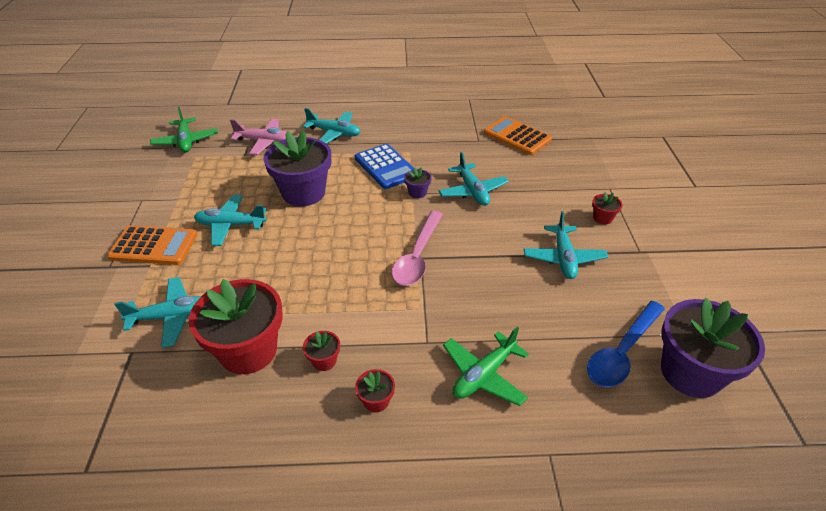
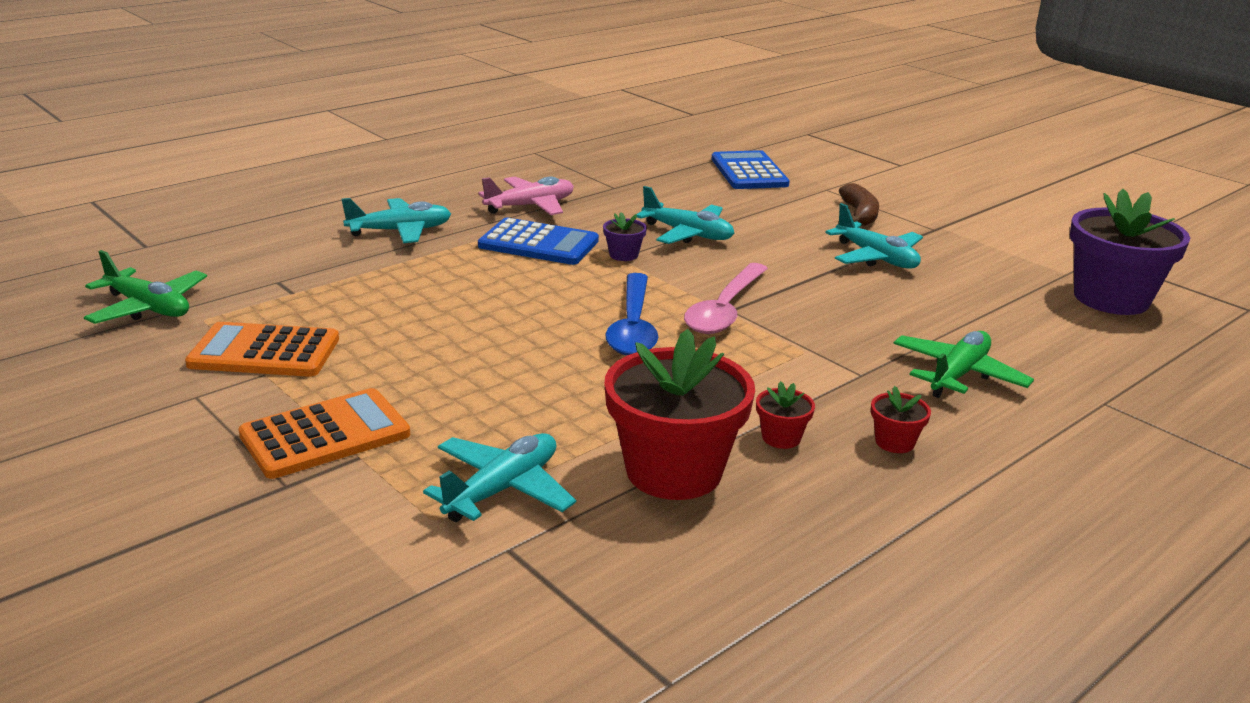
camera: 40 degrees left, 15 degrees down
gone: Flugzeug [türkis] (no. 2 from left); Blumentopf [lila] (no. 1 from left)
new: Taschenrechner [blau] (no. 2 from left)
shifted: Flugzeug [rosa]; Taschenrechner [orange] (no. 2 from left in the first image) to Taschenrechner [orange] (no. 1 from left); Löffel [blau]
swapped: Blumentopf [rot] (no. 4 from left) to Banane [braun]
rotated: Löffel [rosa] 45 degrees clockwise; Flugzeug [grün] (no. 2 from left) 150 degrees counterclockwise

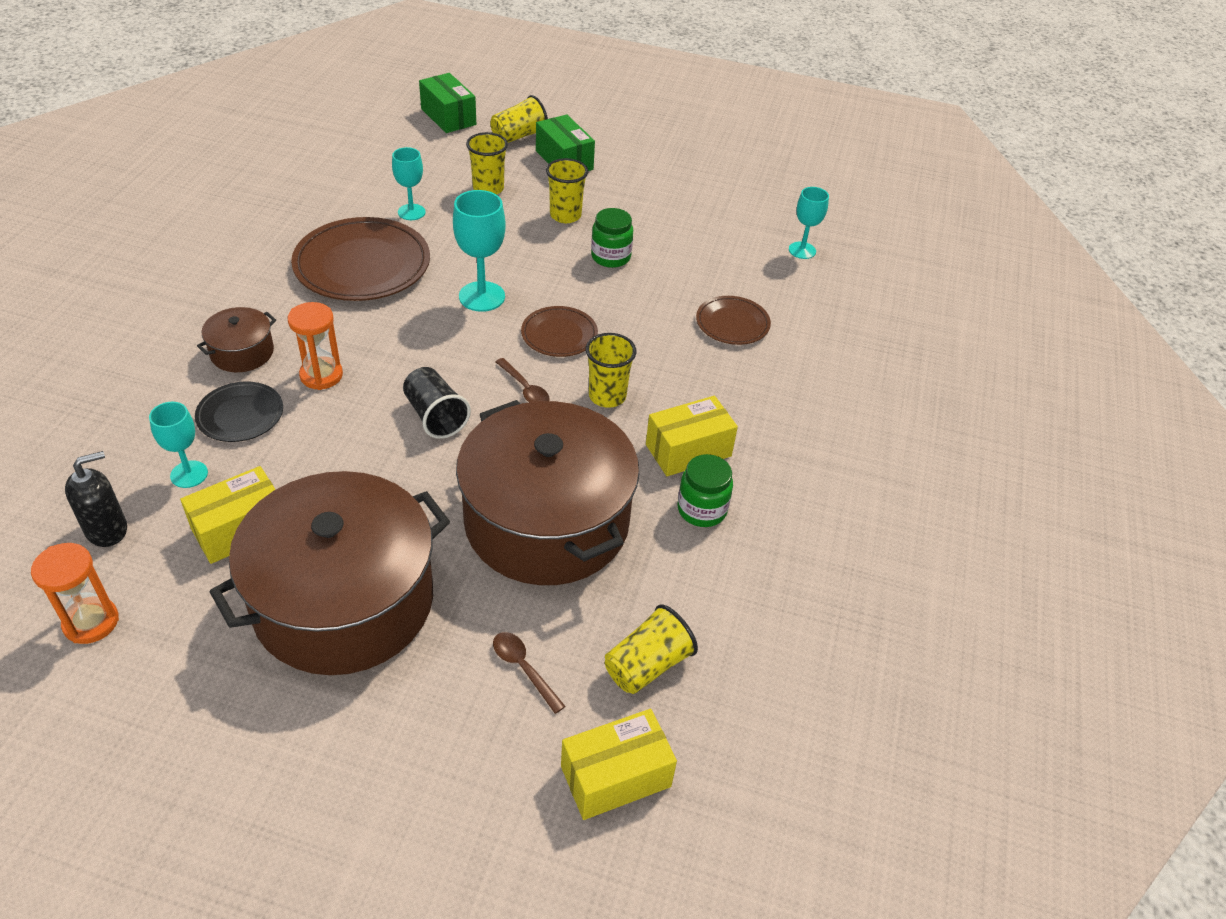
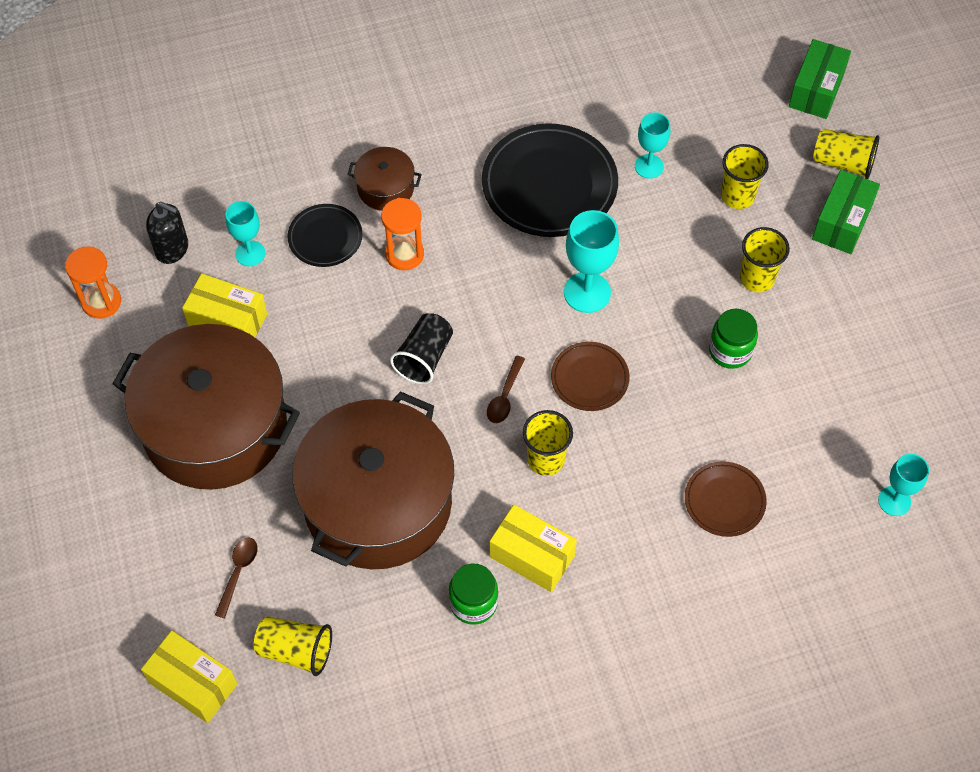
camera: 60 degrees right, 15 degrees up
repainted: Teller [braun] (no. 1 from left) to Teller [schwarz] (no. 2 from left)

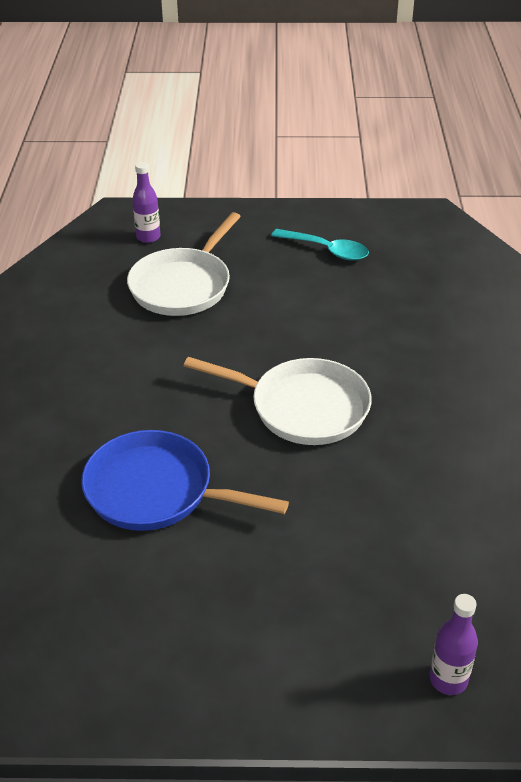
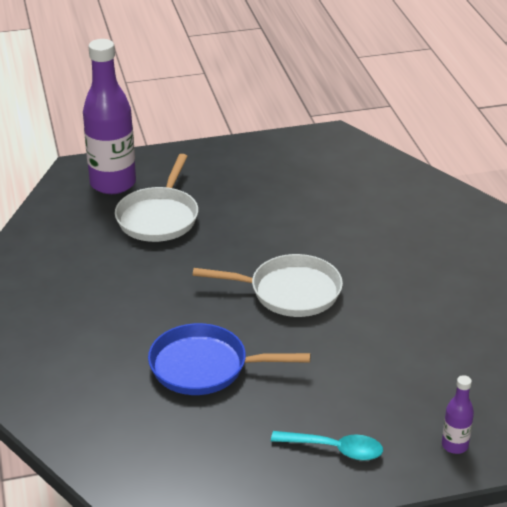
camera: 15 degrees left, 5 degrees down
shifted: Löffel [türkis]
scaled: Flasche [lila] (no. 1 from left) x2.26

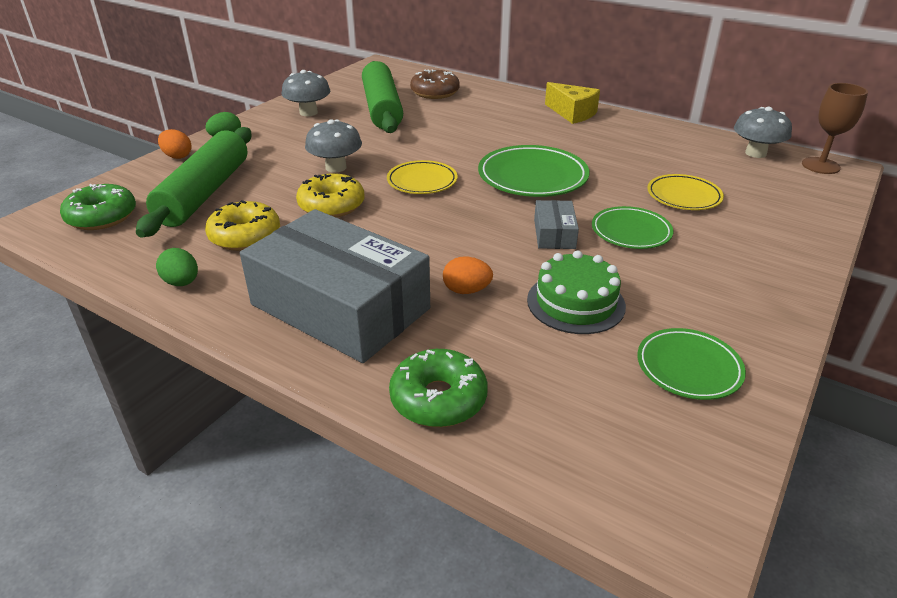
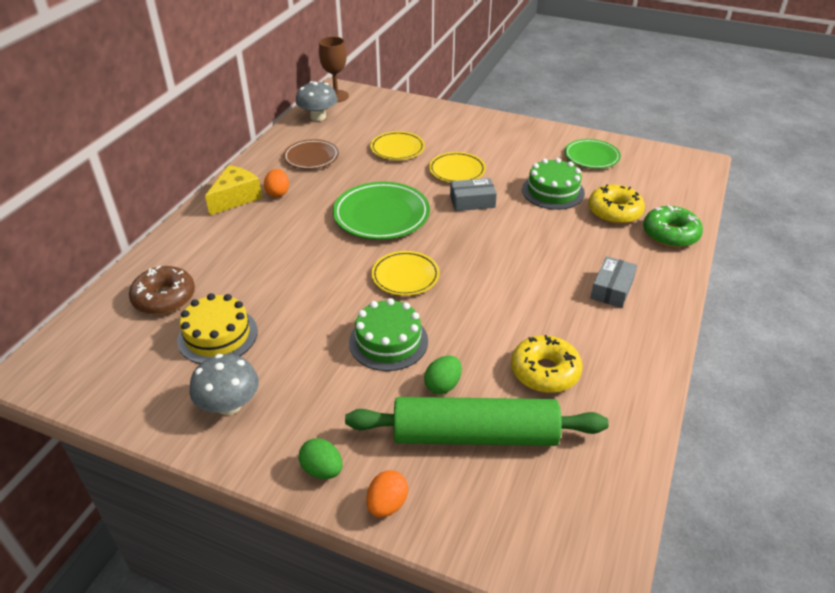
camera: 100 degrees left, 5 degrees up
gone: Donut [grün] (no. 1 from left)
new: Teller [braun]
shifted: Ei [grün] (no. 1 from left in the first image) to Ei [grün] (no. 2 from left); Donut [gelb] (no. 2 from left); Ei [orange] (no. 2 from left in the first image) to Ei [orange] (no. 1 from left)
swapped: Pilz [grau] (no. 2 from left) to Kuchen [grün] (no. 1 from left); Nudelholz [grün] (no. 2 from left) to Kuchen [gelb]
repainted: Teller [grün] (no. 2 from left) to Teller [gelb] (no. 3 from left)
scaled: Schachtel [grau] (no. 1 from left in the first image) x0.42

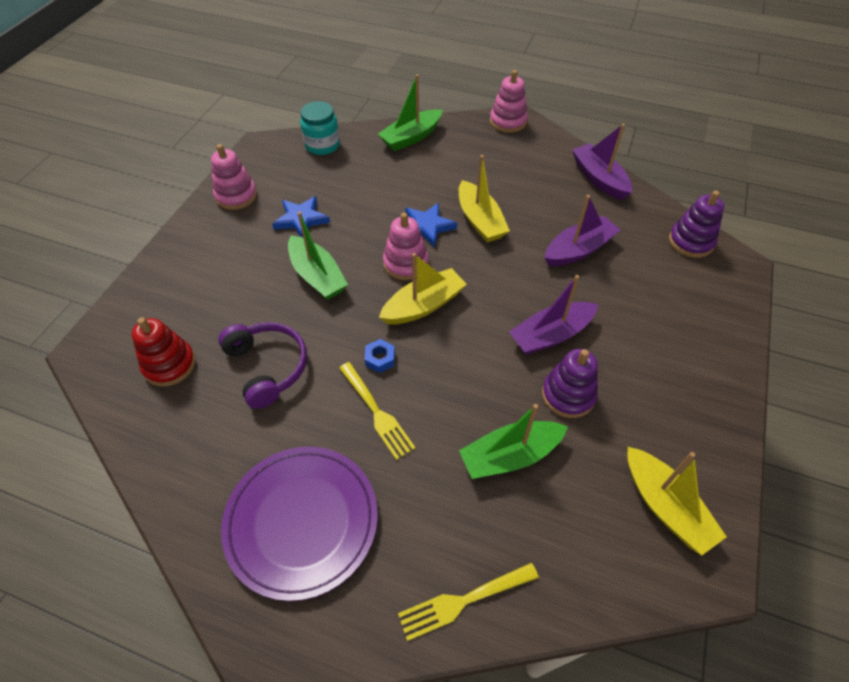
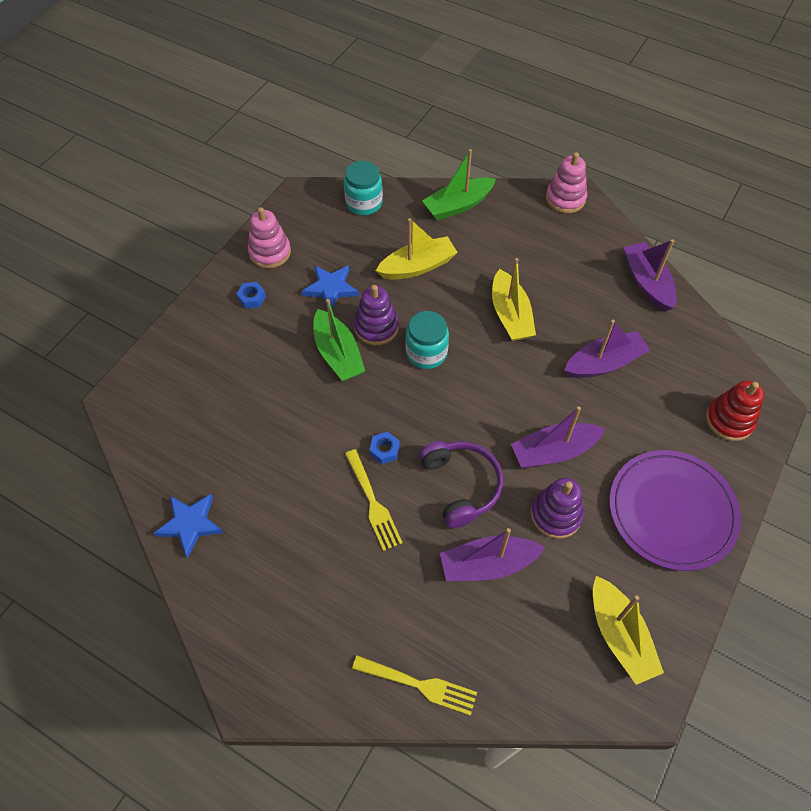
camera: 10 degrees right, 5 degrees up
new: Sechskantmutter [blau] (no. 1 from left)
shifted: Stapelspielzeug [rot]; Kopfhörer [lila]; Teller [lila]; Boot [gelb] (no. 1 from left); Stern [blau] (no. 2 from left in the first image) to Stern [blau] (no. 1 from left); Stapelspielzeug [lila] (no. 2 from left in the first image) to Stapelspielzeug [lila] (no. 1 from left)
swapped: Stapelspielzeug [rosa] (no. 2 from left) to Einmachglas [türkis] (no. 2 from left)
repainted: Boot [grün] (no. 3 from left) to Boot [lila] (no. 1 from left)
rotated: Gabel [gelb] (no. 2 from left) 150 degrees counterclockwise

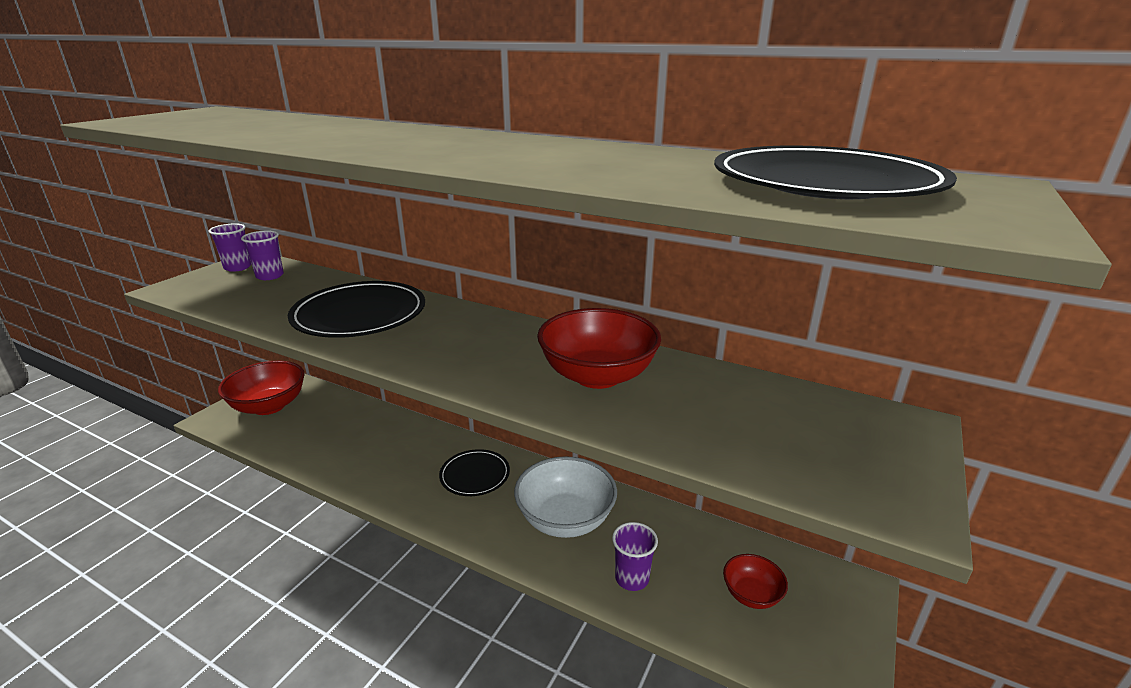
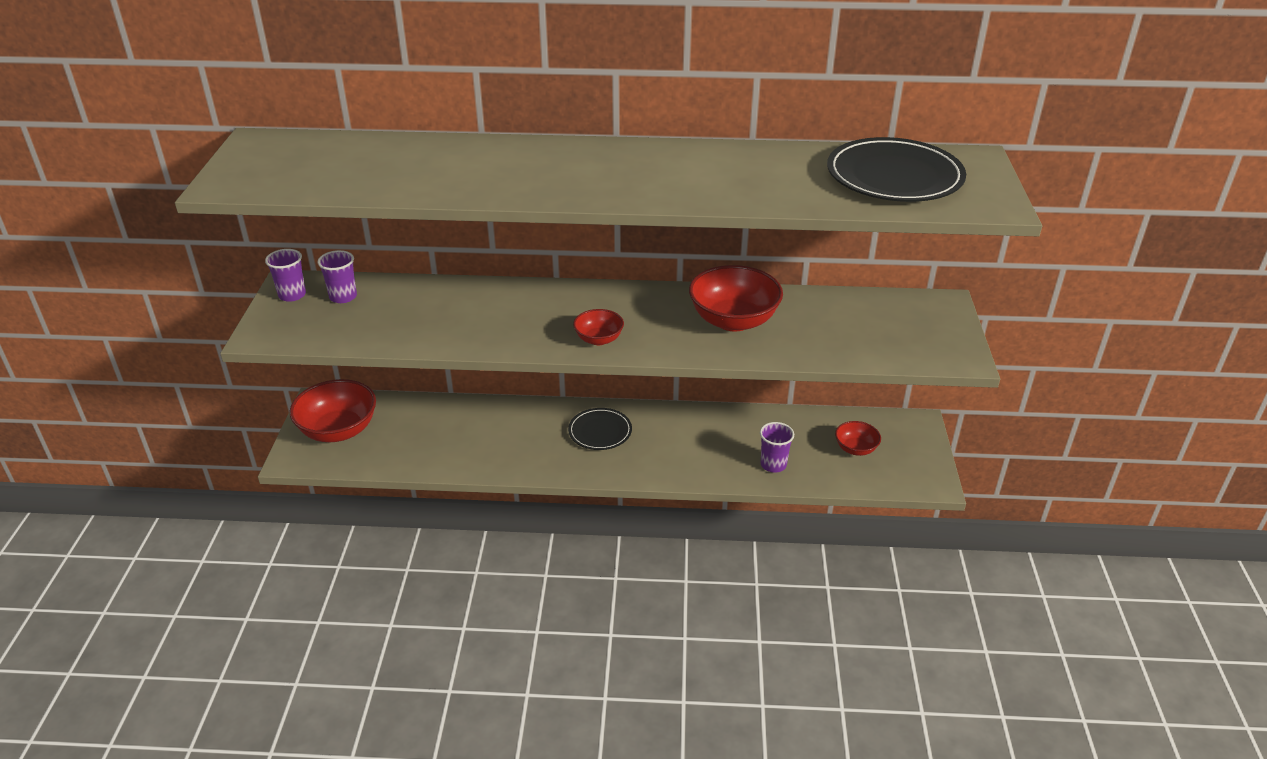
camera: 25 degrees left, 10 degrees up
gone: Teller [schwarz] (no. 1 from left); Schüssel [weiß]
new: Schüssel [rot] (no. 2 from left)

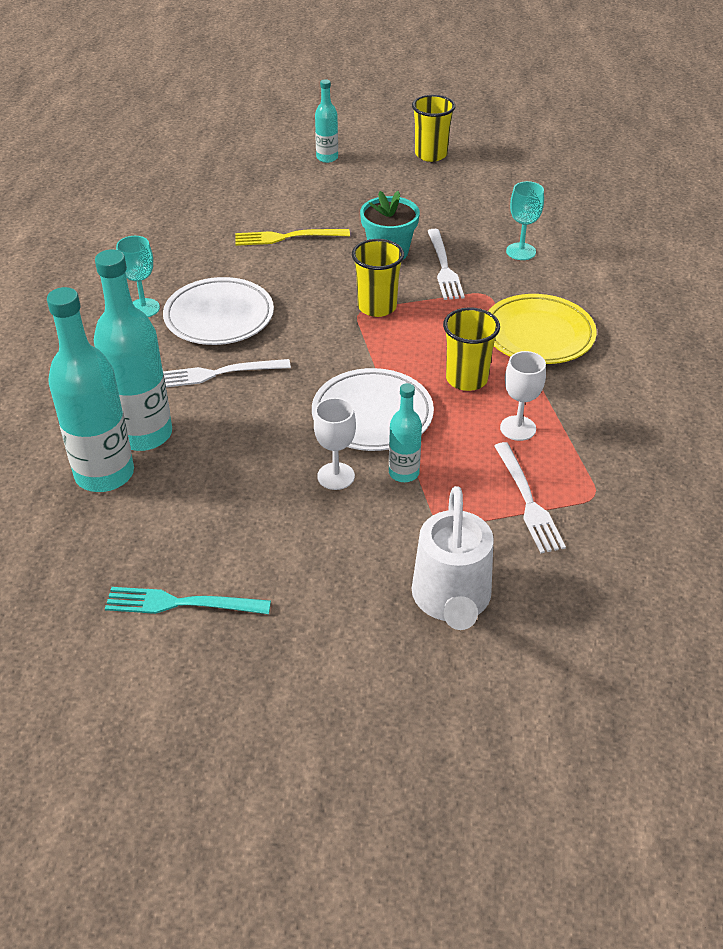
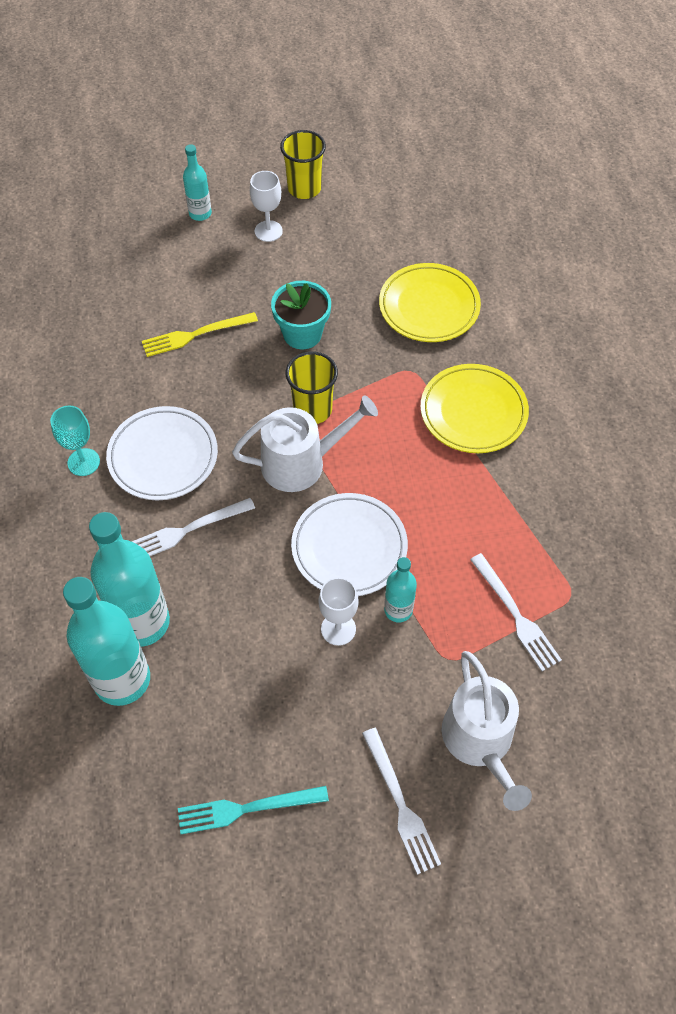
camera: 15 degrees left, 15 degrees up
gone: Becher [gelb] (no. 3 from left)
new: Gießkanne [weiß] (no. 1 from left)
shifted: Gabel [weiß] (no. 2 from left); Kelch [weiß] (no. 2 from left in the first image) to Kelch [weiß] (no. 1 from left)
swapped: Kelch [türkis] (no. 2 from left) to Teller [gelb] (no. 1 from left)

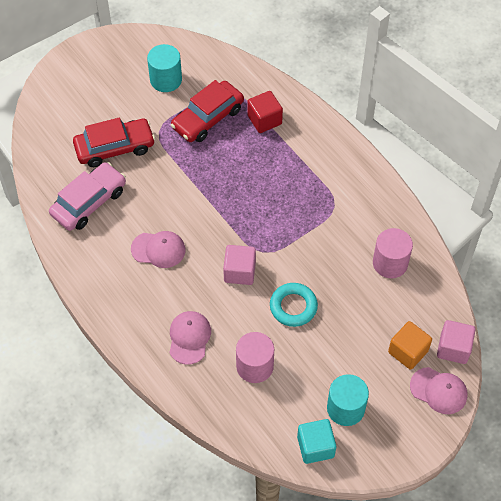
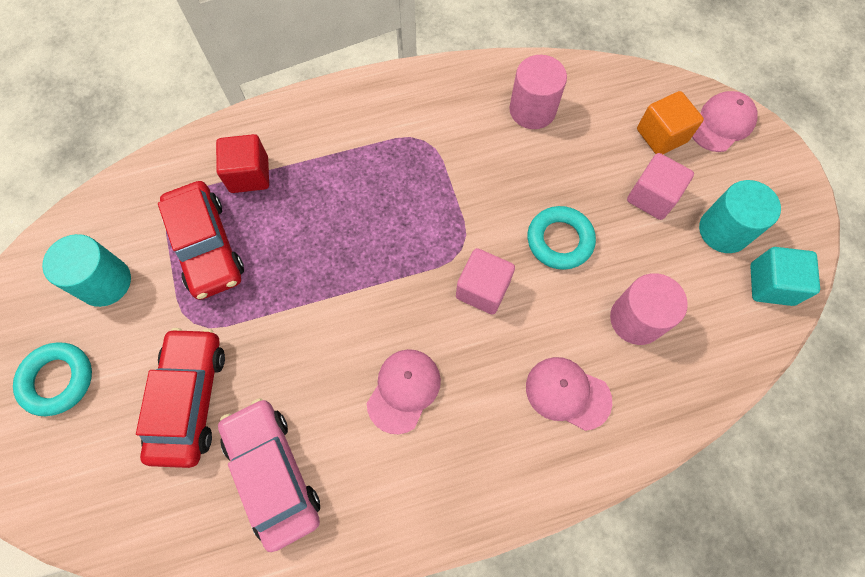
camera: 70 degrees left, 10 degrees up
new: Ring [türkis] (no. 1 from left)
shifted: Kubus [rosa] (no. 2 from left)

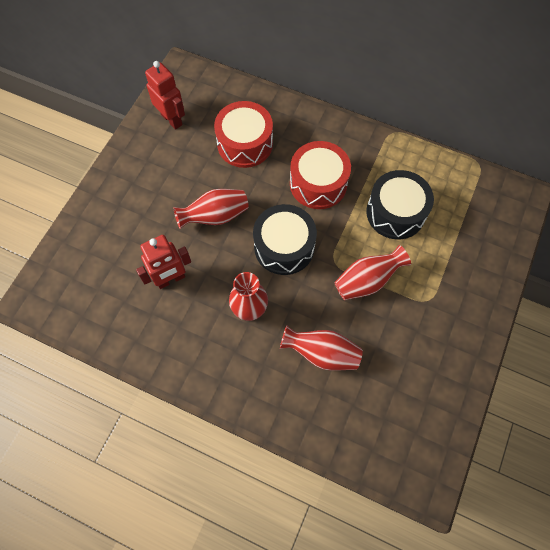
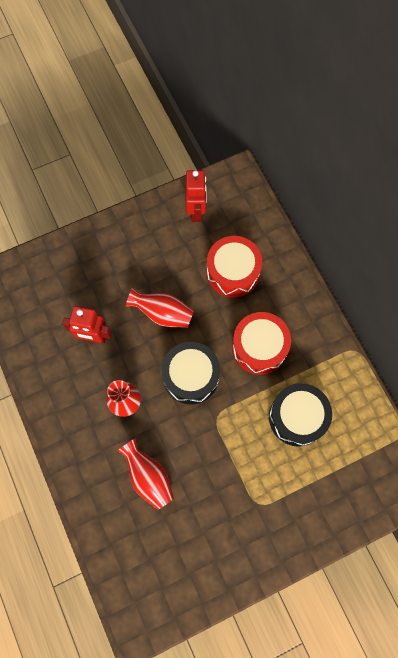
camera: 40 degrees right, 5 degrees up
gone: Vase [rot] (no. 4 from left)

